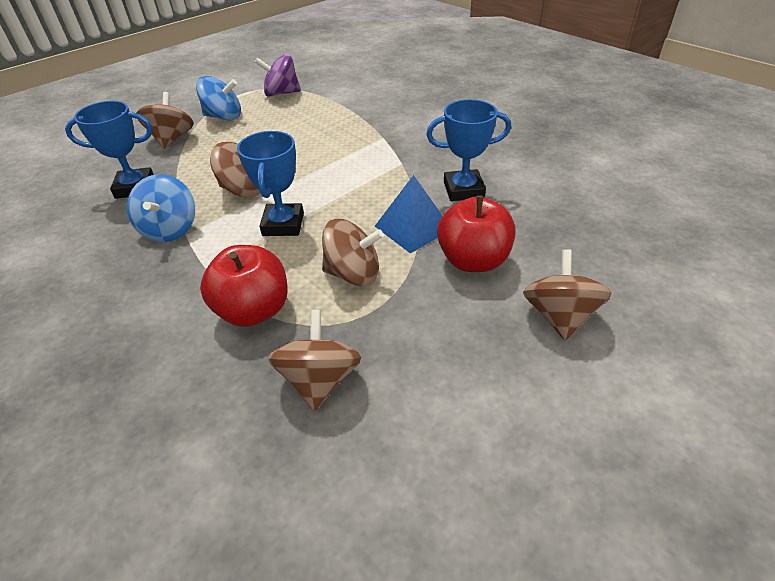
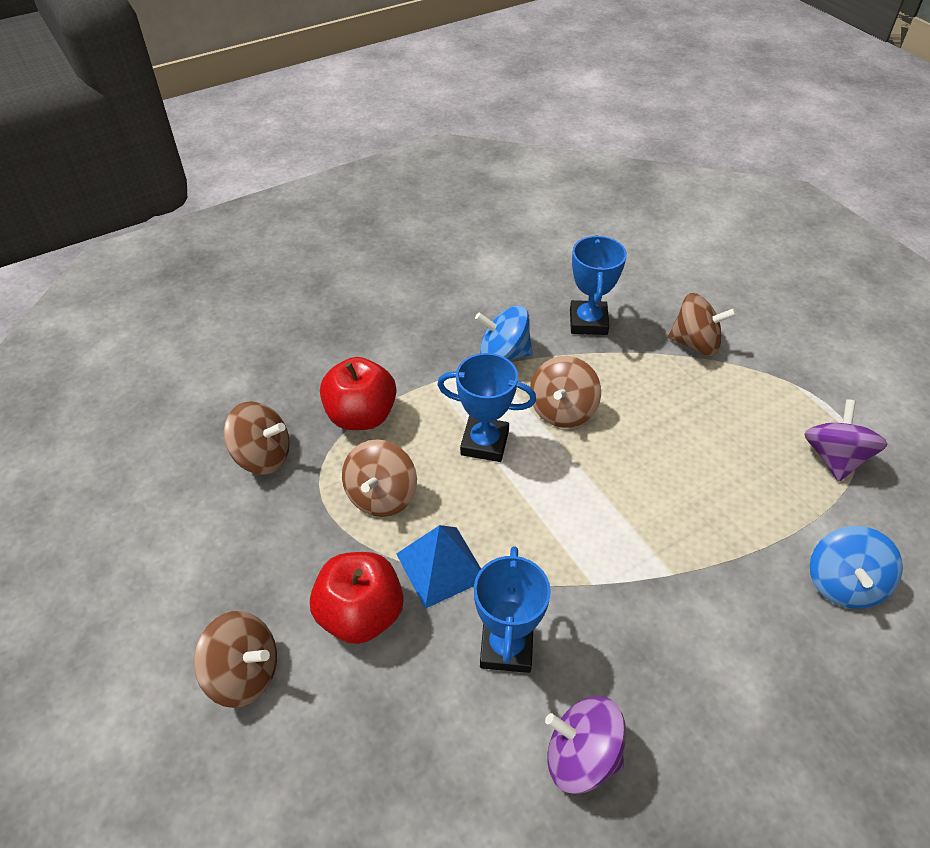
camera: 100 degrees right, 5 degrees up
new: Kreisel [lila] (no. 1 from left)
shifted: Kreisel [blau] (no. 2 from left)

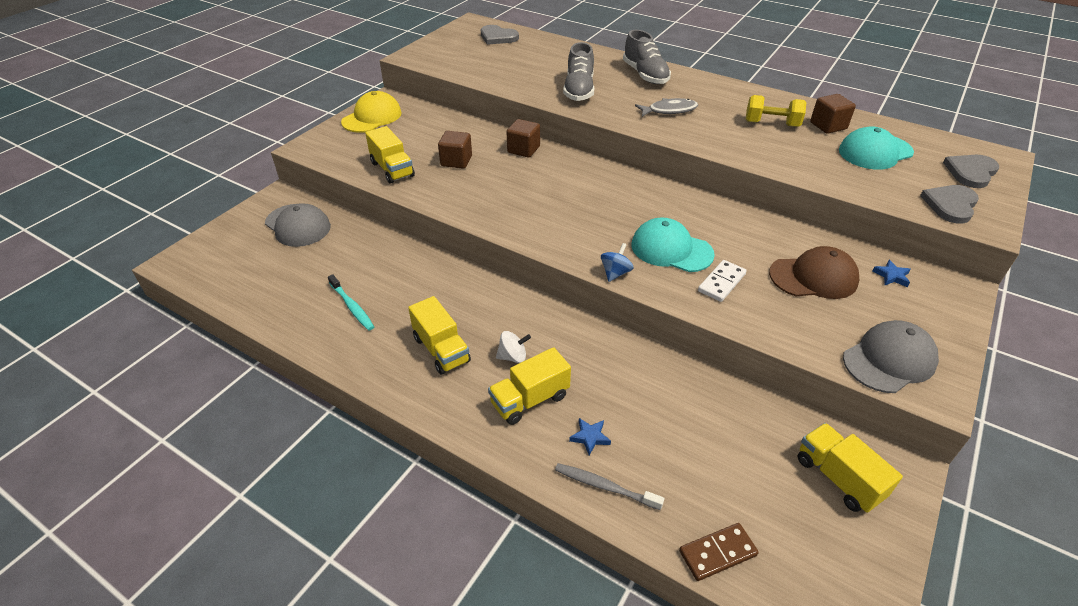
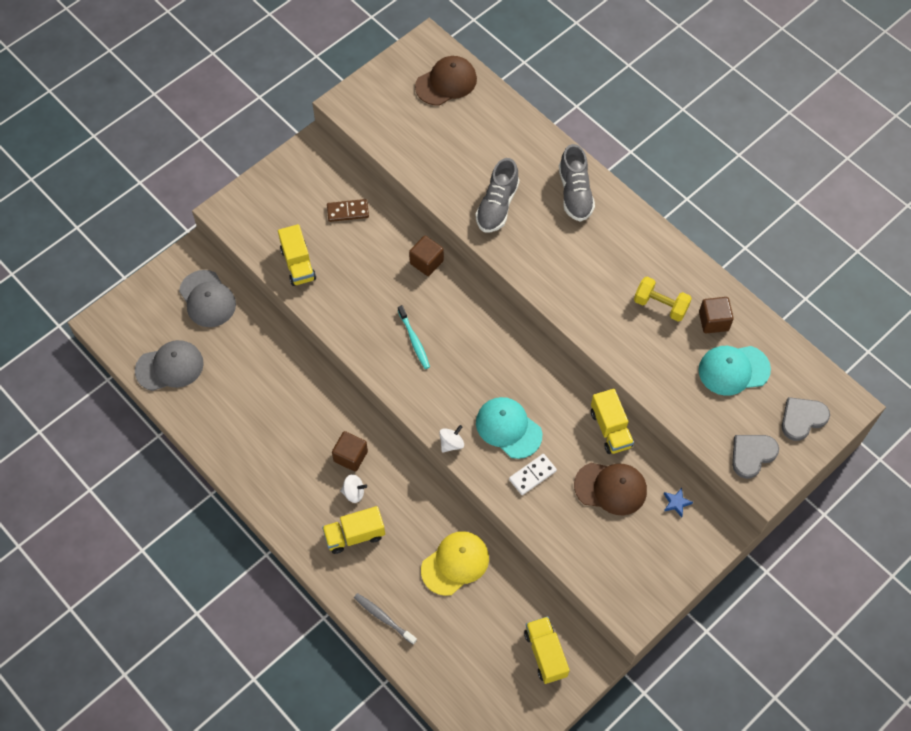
camera: 15 degrees right, 20 degrees up
gone: Stern [blau] (no. 1 from left); Fisch [grau]
shifted: Zahnbürste [türkis]; Kappe [gelb]; Lastwagen [gelb] (no. 2 from left in the first image) to Lastwagen [gelb] (no. 4 from left); Kubus [braun] (no. 1 from left); Dominostein [braun]; Kappe [grau] (no. 2 from left in the first image) to Kappe [grau] (no. 1 from left)
swapped: Herz [grau] (no. 1 from left) to Kappe [braun] (no. 1 from left)
repainted: Kreisel [blau] to Kreisel [weiß] (no. 2 from left)

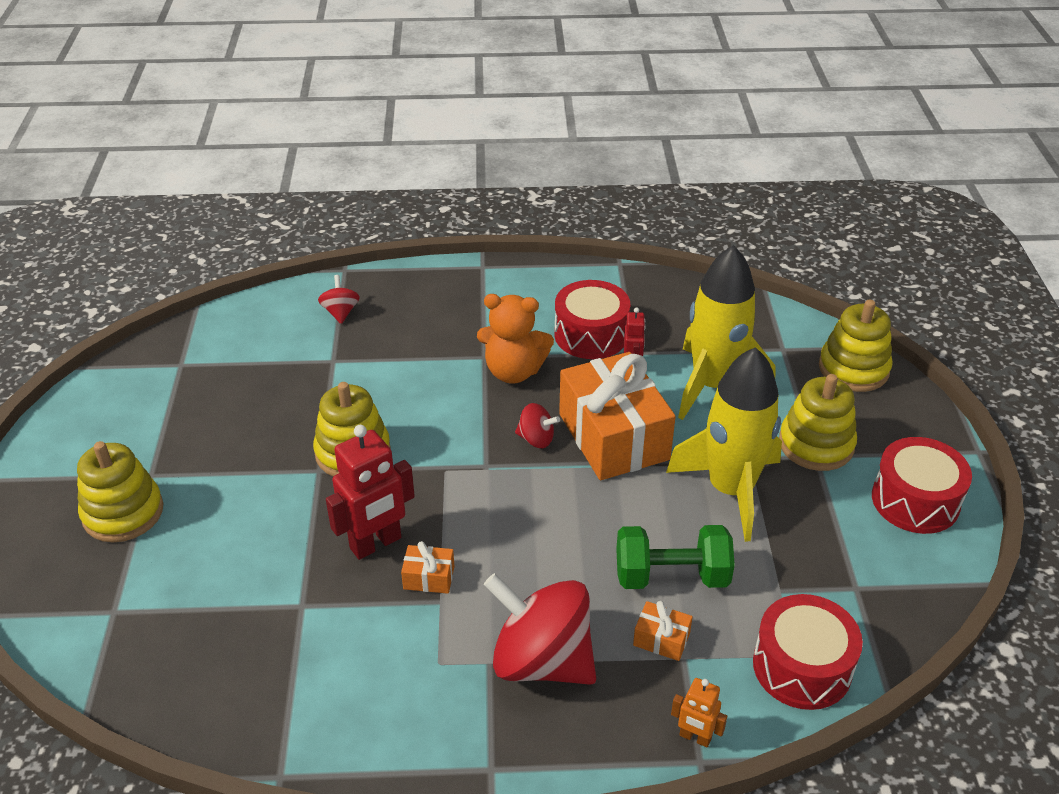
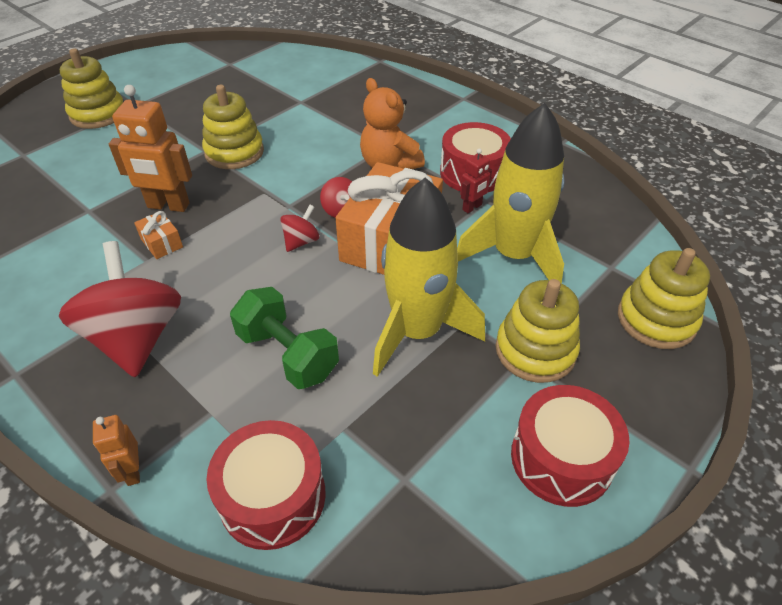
camera: 45 degrees right, 5 degrees up
gone: Geschenk [orange] (no. 3 from left)
shifted: Kreisel [rot] (no. 1 from left in the first image) to Kreisel [rot] (no. 2 from left)
repainted: Roboter [rot] (no. 1 from left) to Roboter [orange] (no. 2 from left)

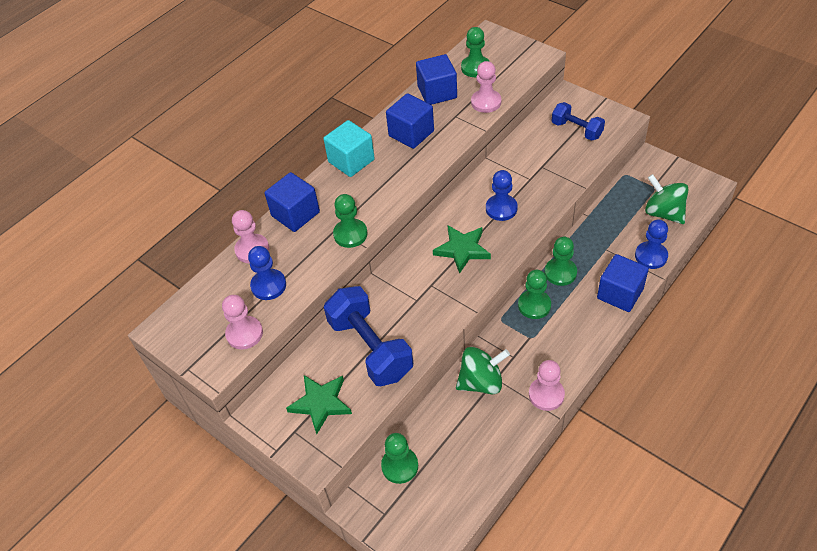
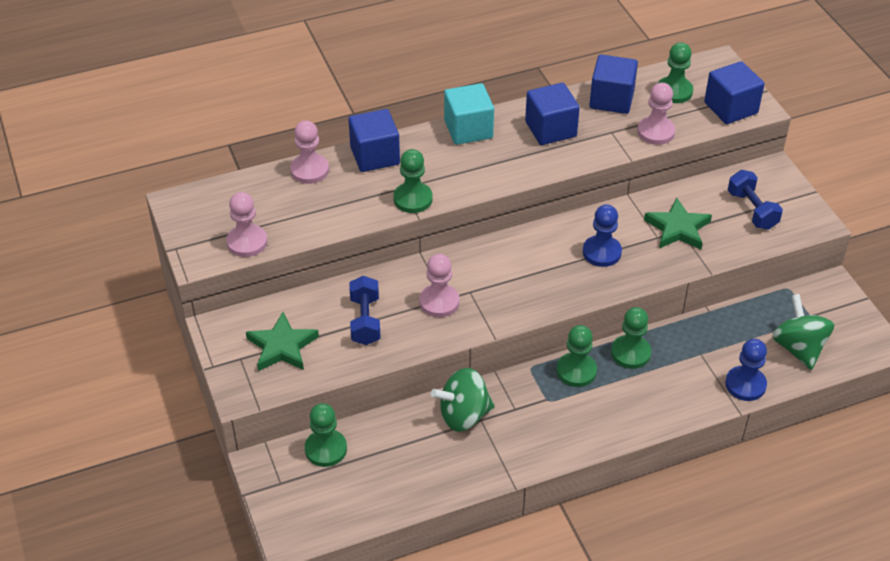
camera: 25 degrees right, 5 degrees down
gone: Bauer [blau] (no. 1 from left)
shifted: Stern [grün] (no. 2 from left); Bauer [rosa] (no. 4 from left in the first image) to Bauer [rosa] (no. 3 from left); Kubus [blau] (no. 4 from left)
rotated: Kreisel [grün] (no. 1 from left) 150 degrees clockwise
scaled: Hantel [blau] (no. 1 from left) x0.58

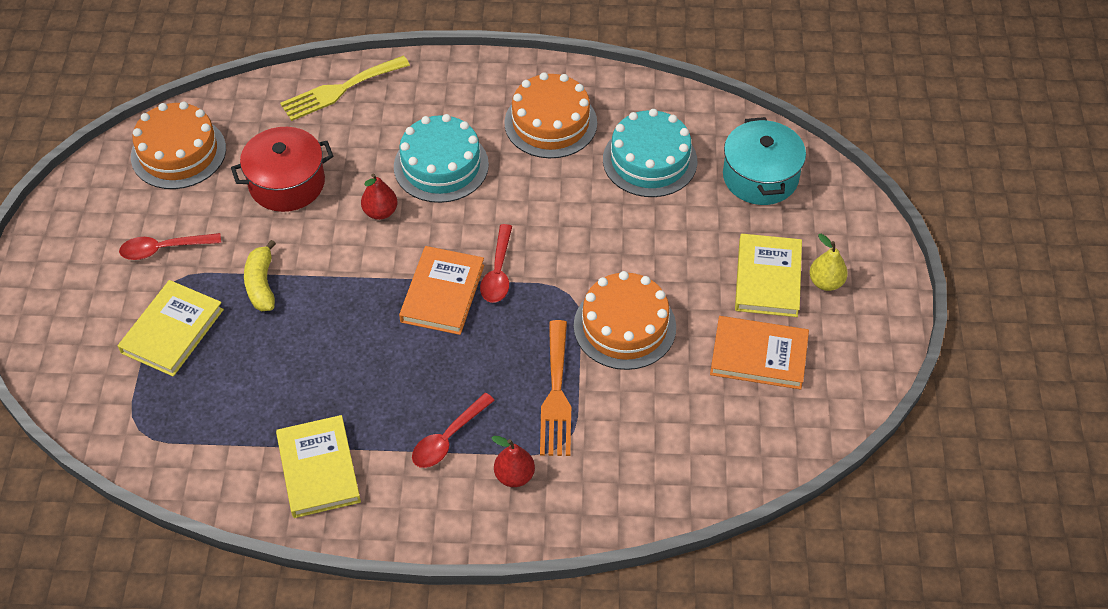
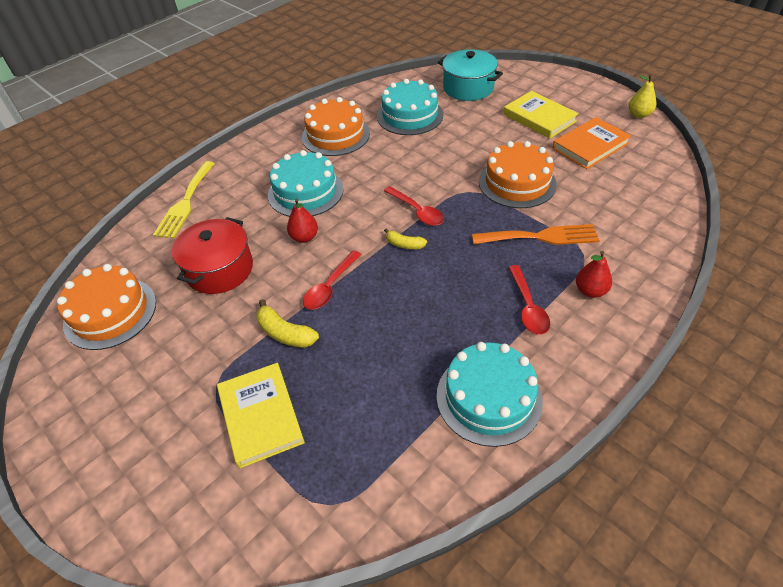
camera: 45 degrees left, 5 degrees down
shifted: Löffel [rot] (no. 1 from left); Birne [gelb]
swapped: Buch [gelb] (no. 2 from left) to Kuchen [türkis] (no. 3 from left); Buch [orange] (no. 1 from left) to Banane [gelb] (no. 2 from left)
rotated: Gabel [orange] 45 degrees counterclockwise

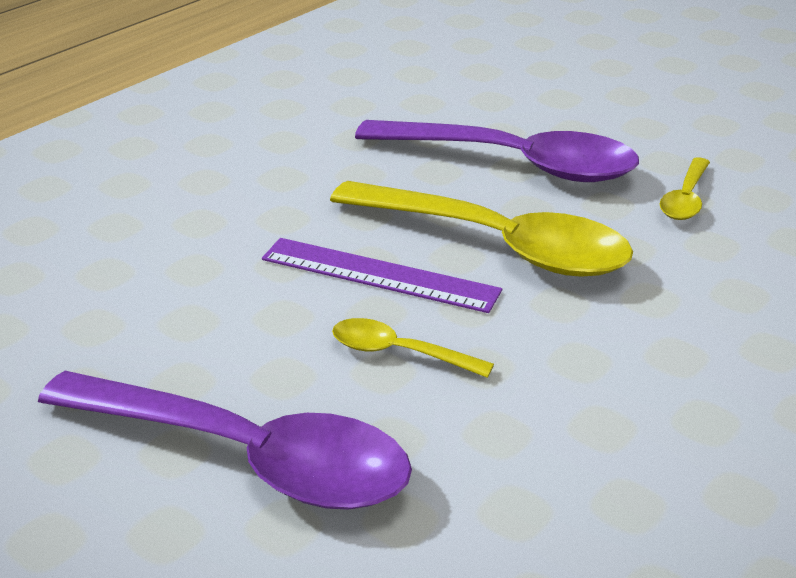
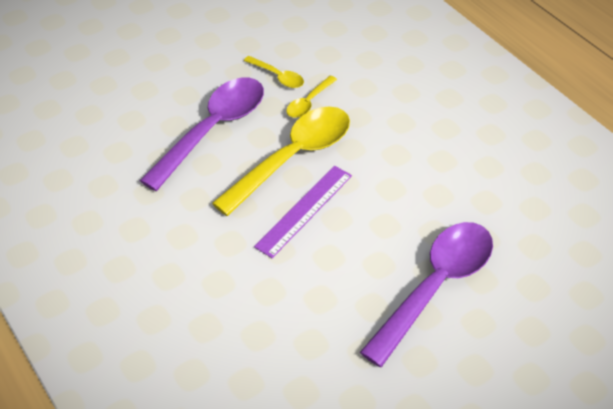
camera: 75 degrees left, 15 degrees up
shifted: Löffel [gelb] (no. 1 from left in the first image) to Löffel [gelb] (no. 3 from left)

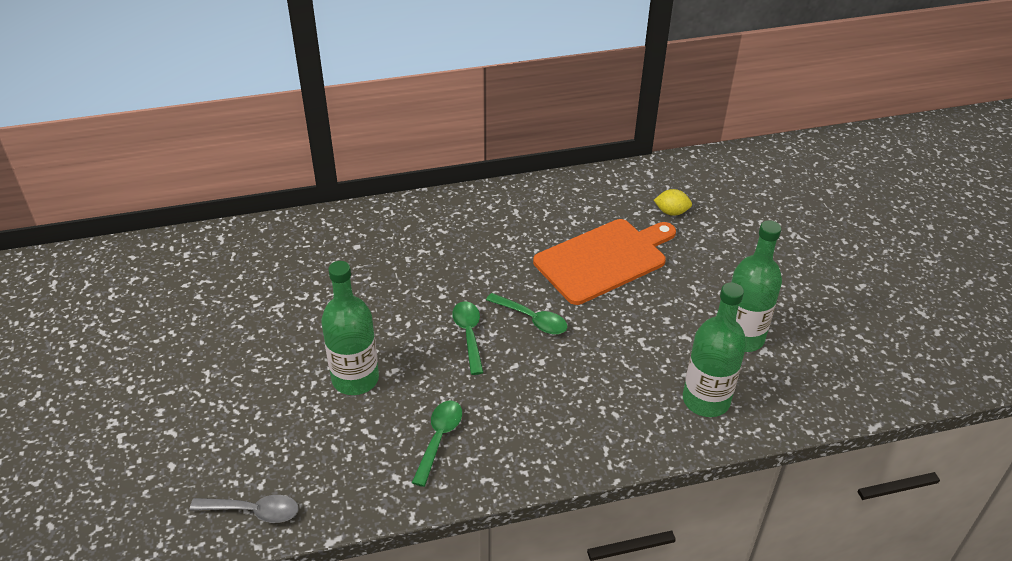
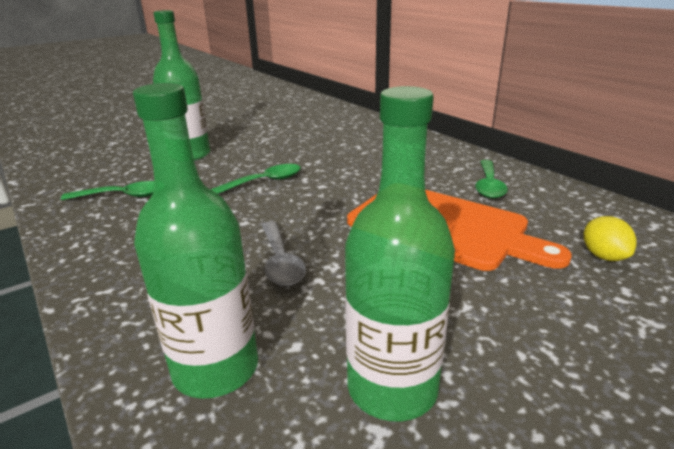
camera: 70 degrees right, 15 degrees down
shifted: Löffel [grau]; Löffel [grün] (no. 3 from left)

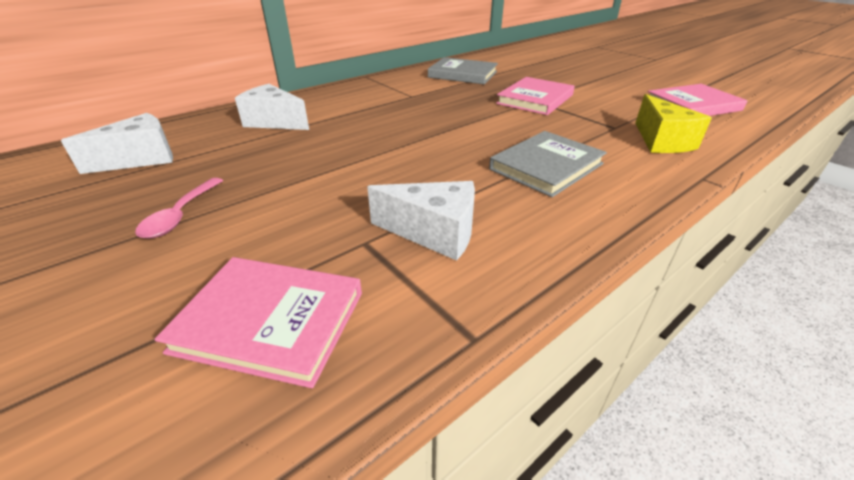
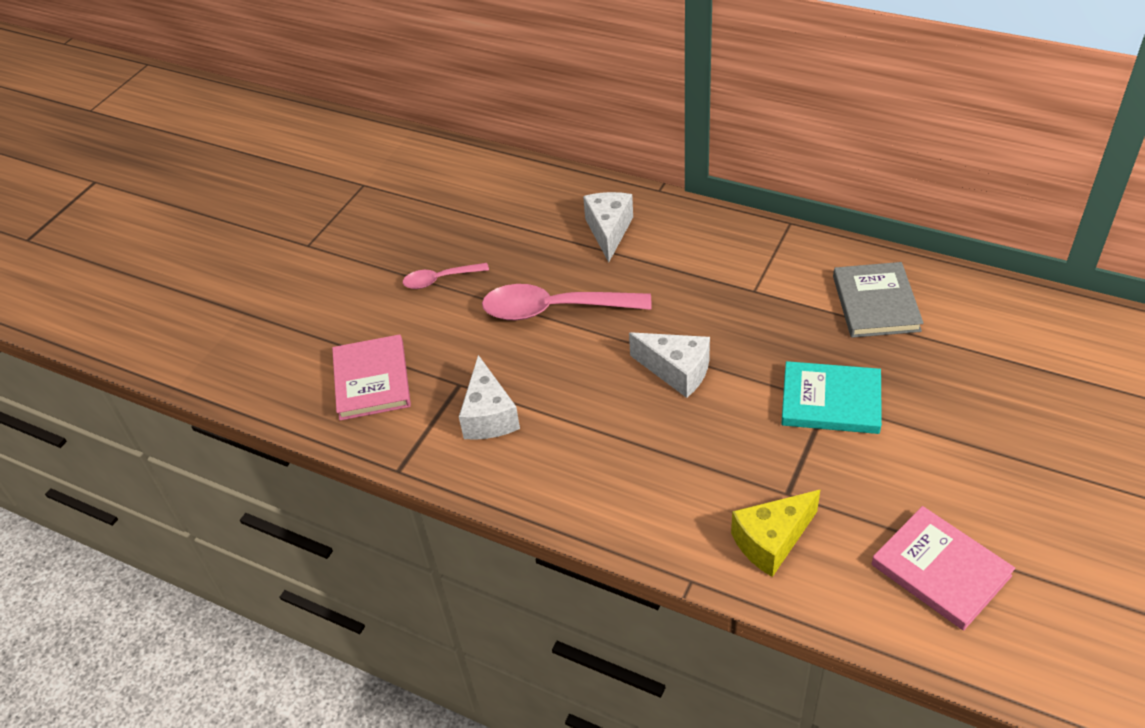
camera: 70 degrees right, 10 degrees up
gone: Buch [grau] (no. 2 from left)
new: Löffel [rosa] (no. 2 from left)
shifted: Käse [weiß] (no. 1 from left in the first image) to Käse [weiß] (no. 3 from left)
repainted: Buch [rosa] (no. 2 from left) to Buch [türkis]

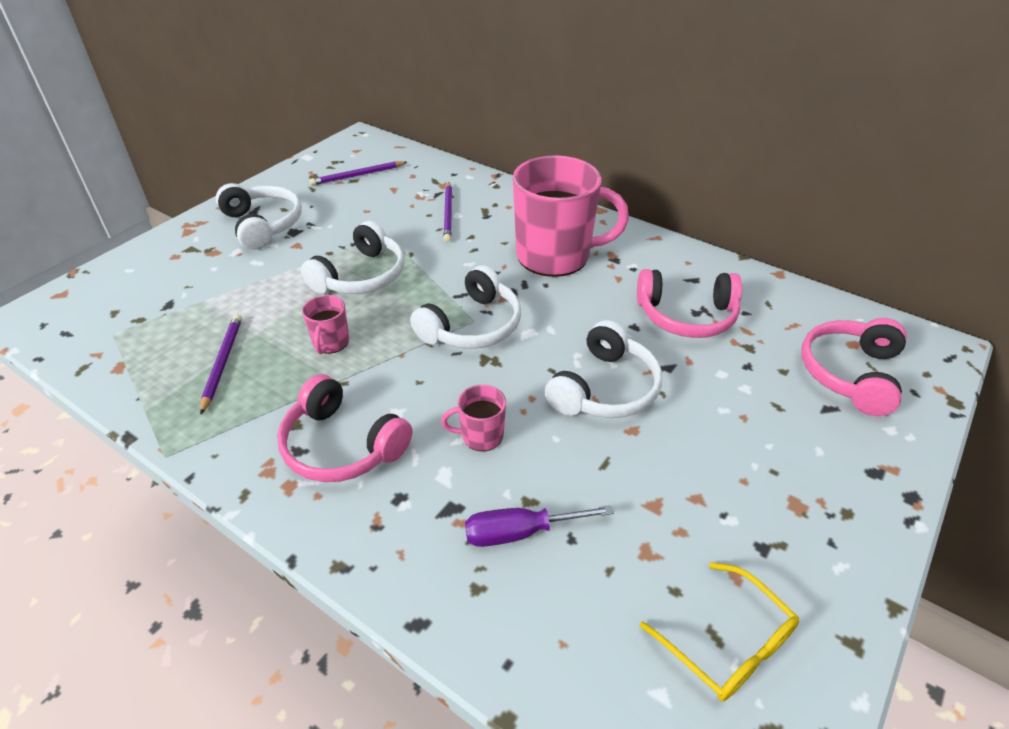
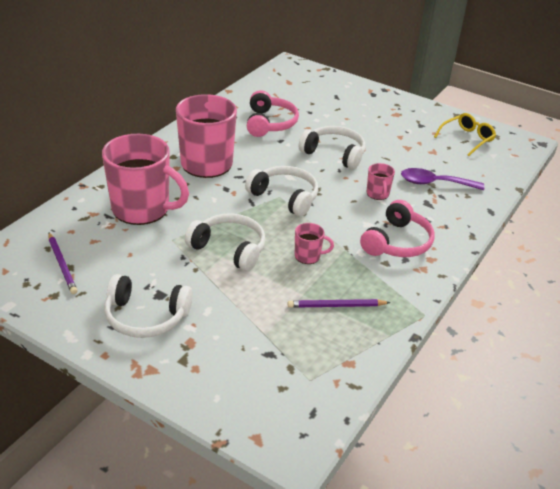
camera: 95 degrees left, 5 degrees down
gone: Kopfhörer [rosa] (no. 3 from left)
swapped: Bleistift [lila] (no. 3 from left) to Tasse [rosa] (no. 1 from left); Schraubenzieher [lila] to Löffel [lila]
rotated: Kopfhörer [weiß] (no. 1 from left) 135 degrees counterclockwise

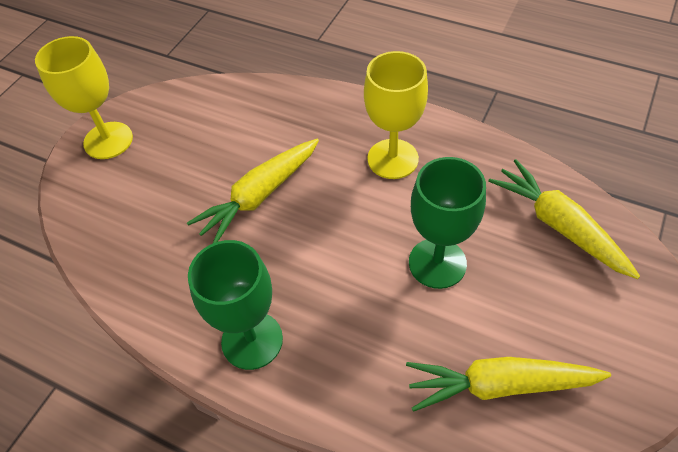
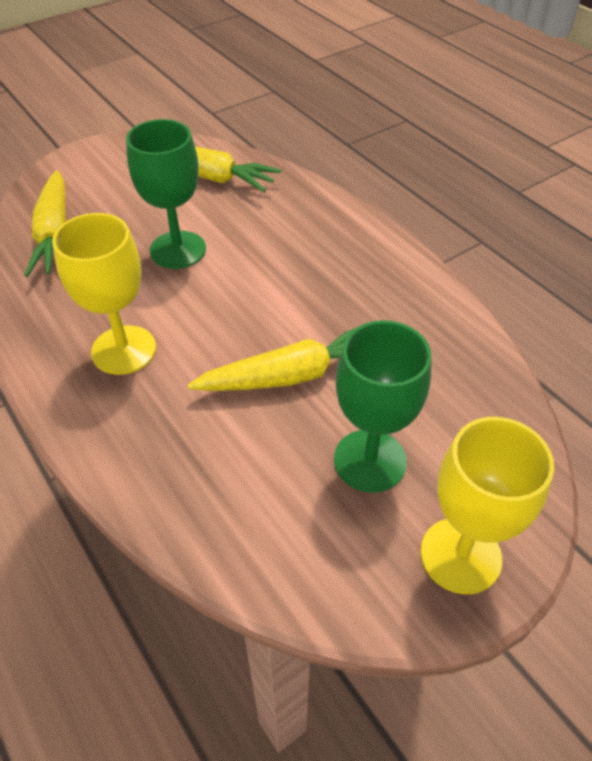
camera: 155 degrees left, 5 degrees down
shifted: Kelch [grün] (no. 1 from left in the first image) to Kelch [grün] (no. 2 from left)

